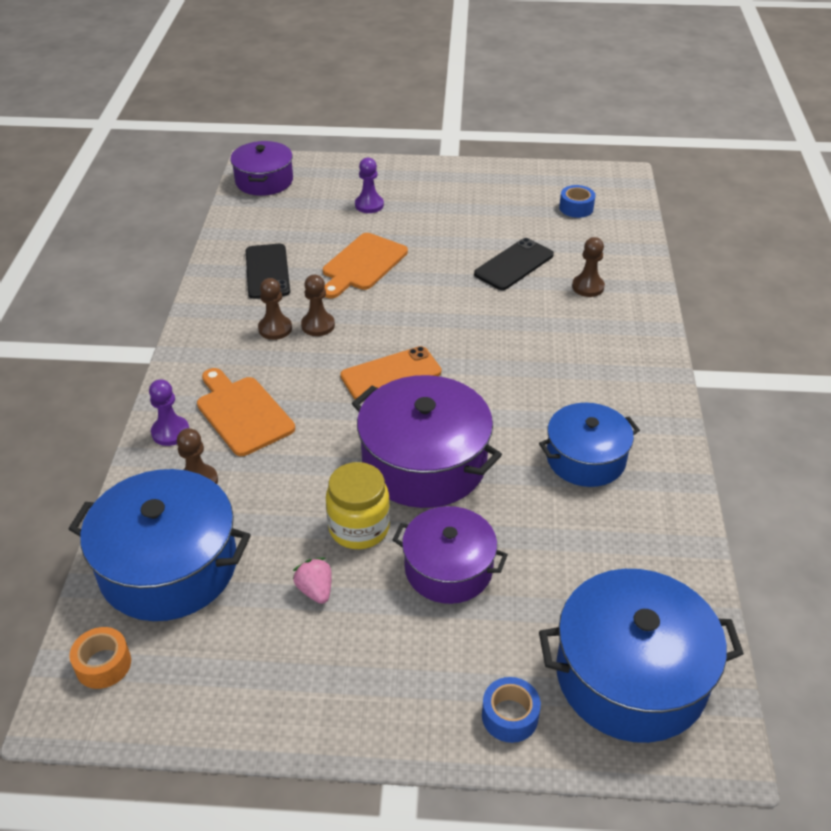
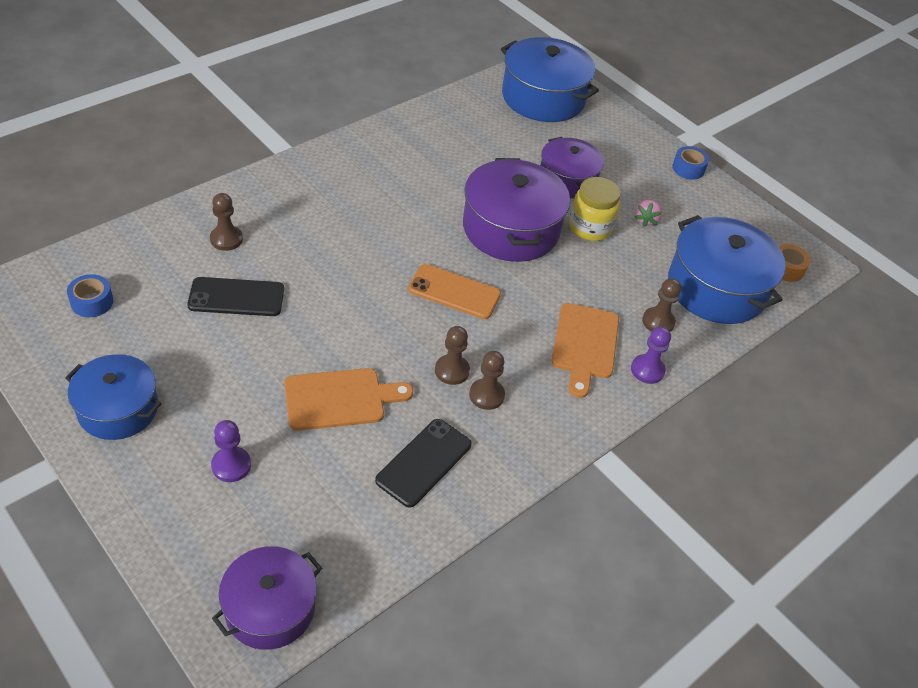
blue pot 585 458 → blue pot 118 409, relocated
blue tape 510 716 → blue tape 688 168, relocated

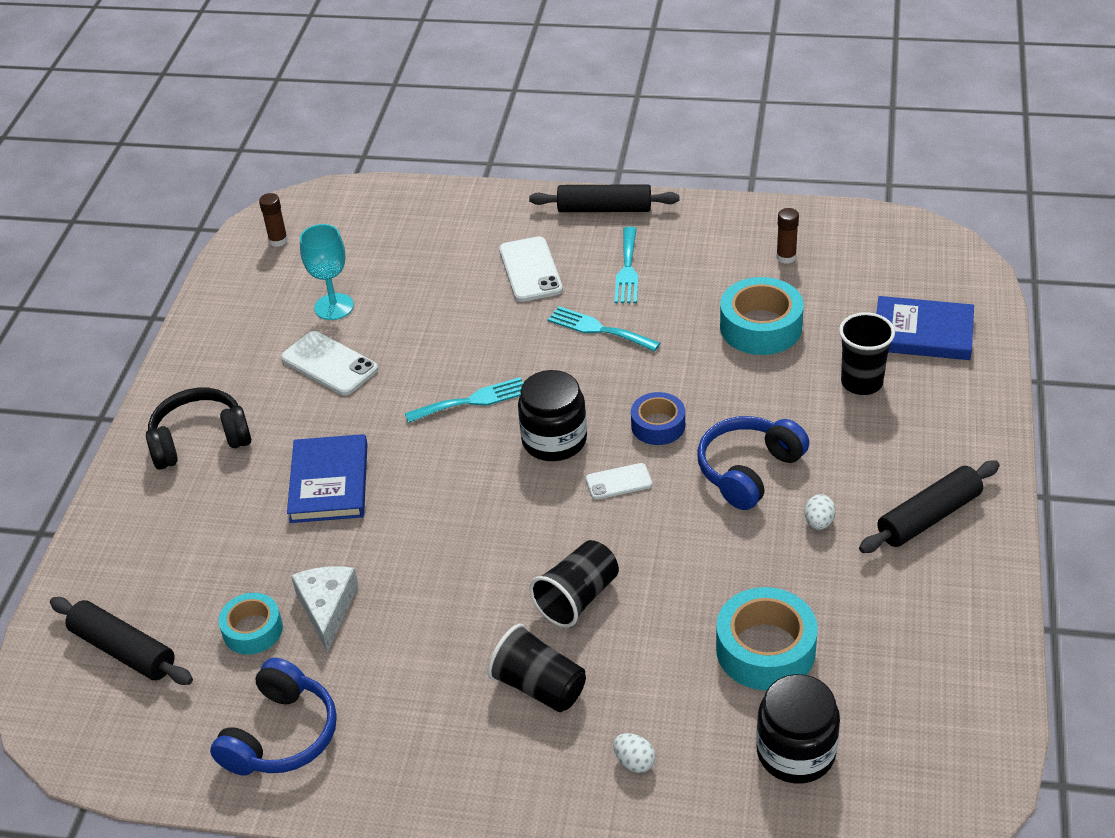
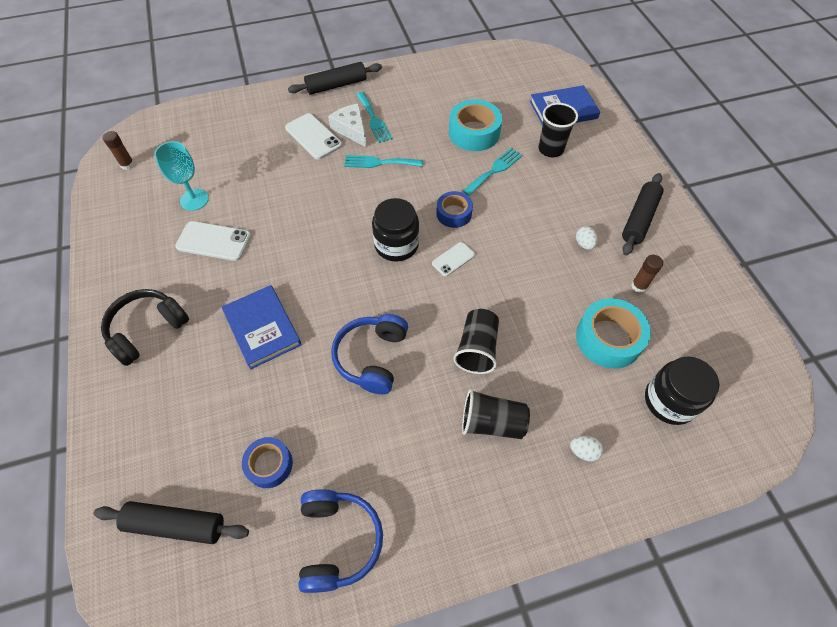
turquoise tape 253 630 → blue tape 269 464
white cheese 327 608 → white cheese 351 129, relocated
blue headphones 748 471 → blue headphones 372 357, relocated
turquoise fork 472 401 → turquoise fork 494 170, relocated
brown glue stick 786 257 → brown glue stick 639 286, relocated

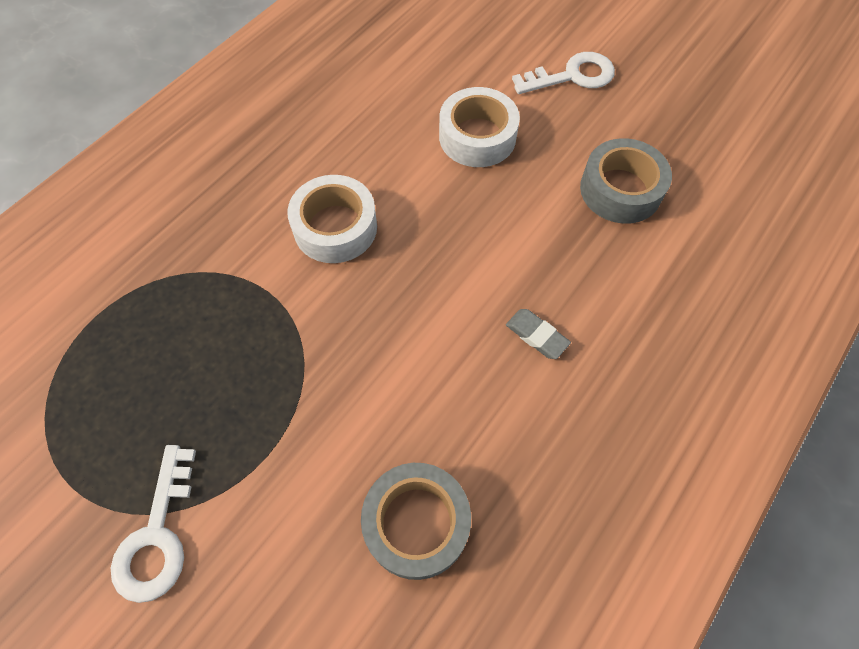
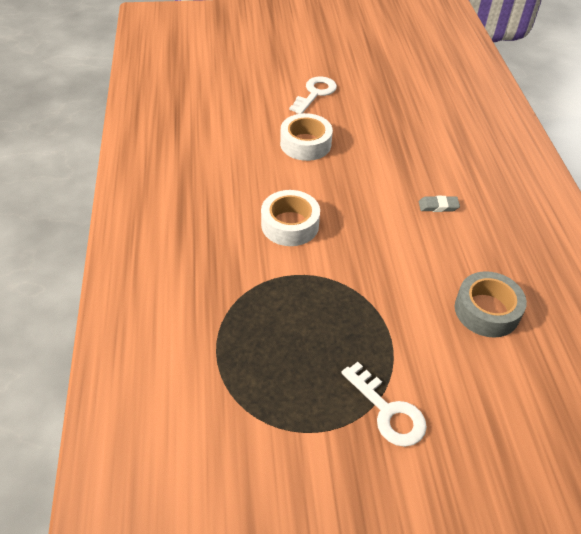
grey tape 620 190 → -

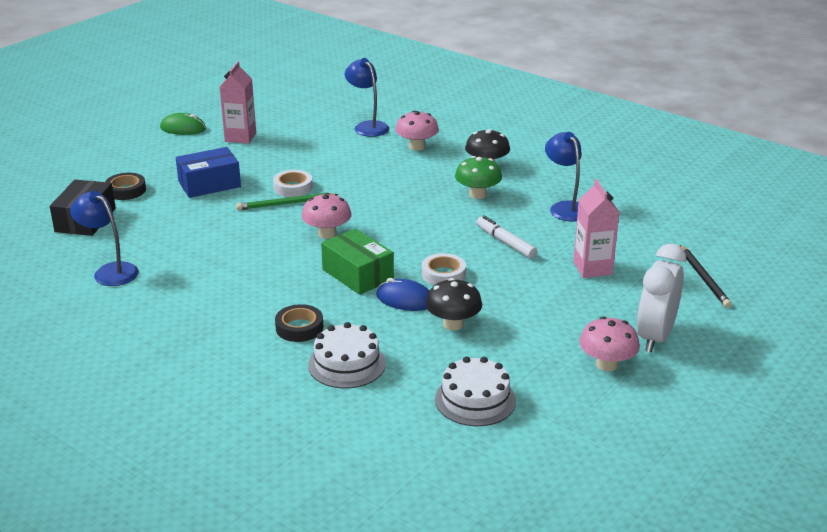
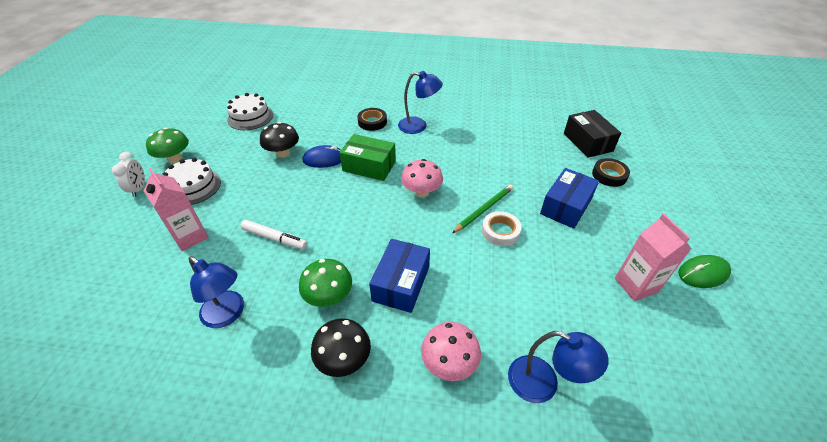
white clock 655 337 → white clock 139 189, x0.57
pink mushroom 607 364 → green mushroom 175 159
white cake 347 364 → white cake 193 187, relocated
- → blue box 401 283
blue lamp 110 271 → blue lamp 418 126, relocated
white tape 443 274 → -
black pencil 704 278 → -

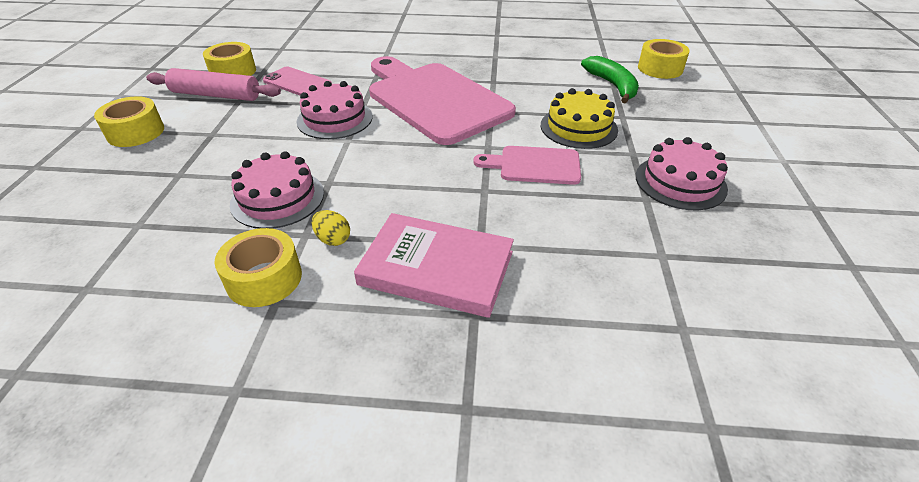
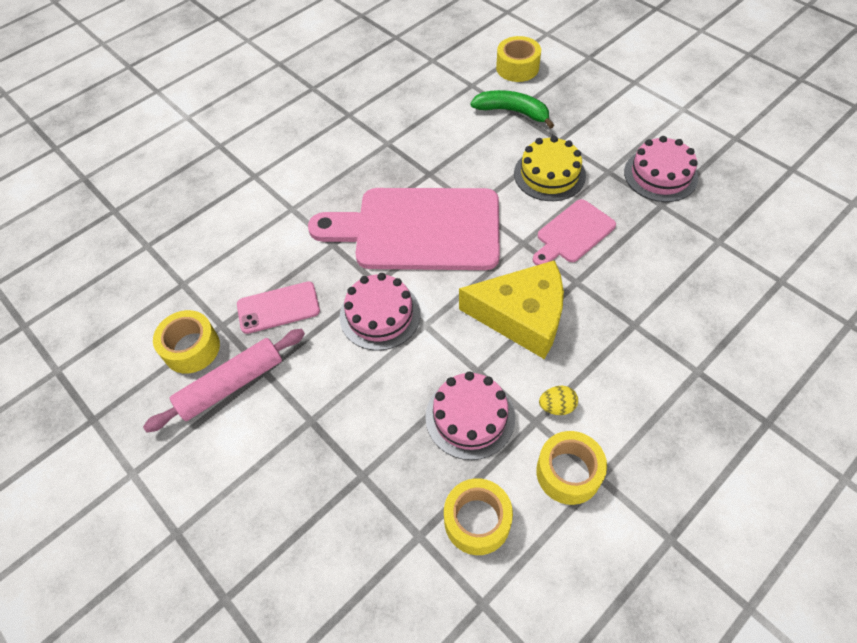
yellow tape 135 132 → yellow tape 477 521, relocated
- → yellow cheese 522 316
pink book 436 268 → -

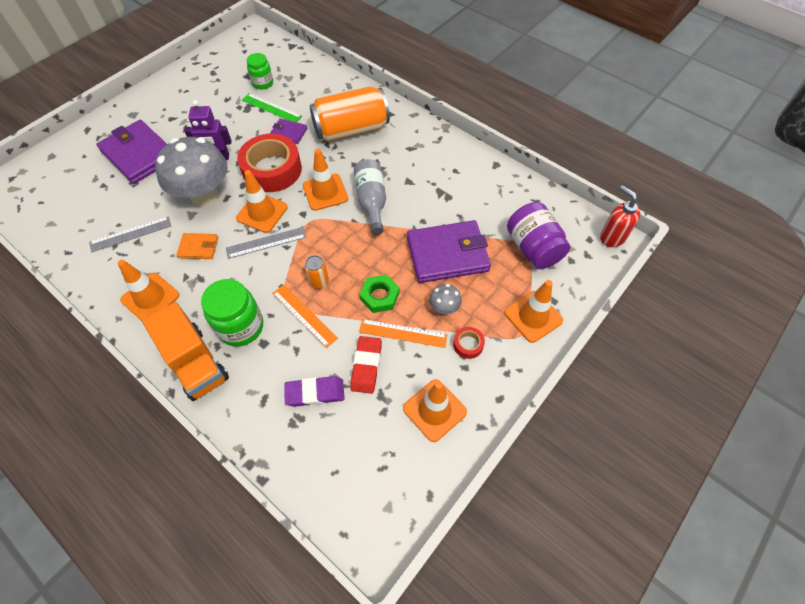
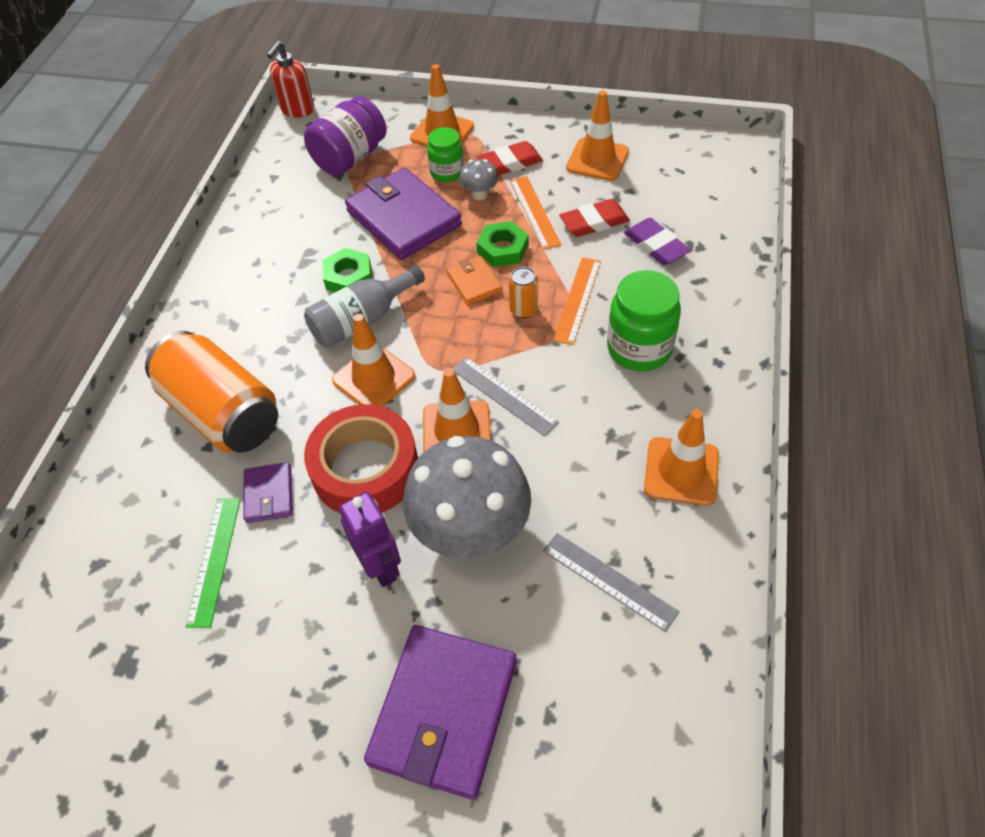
- → green nut 348 277
green jar 262 83 → green jar 447 172, relocated
orange wallet 198 247 → orange wallet 474 283, relocated
red tape 468 344 → red eraser 510 163
orange truck 195 363 → -

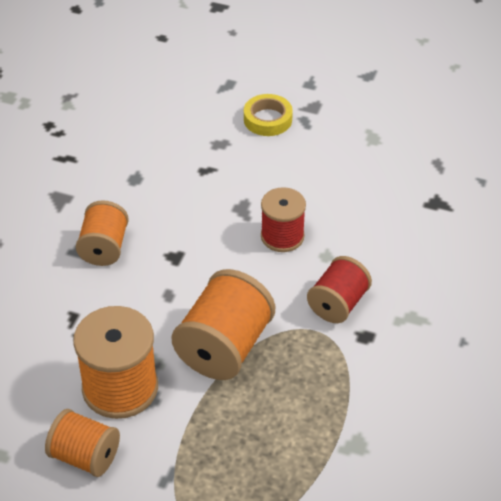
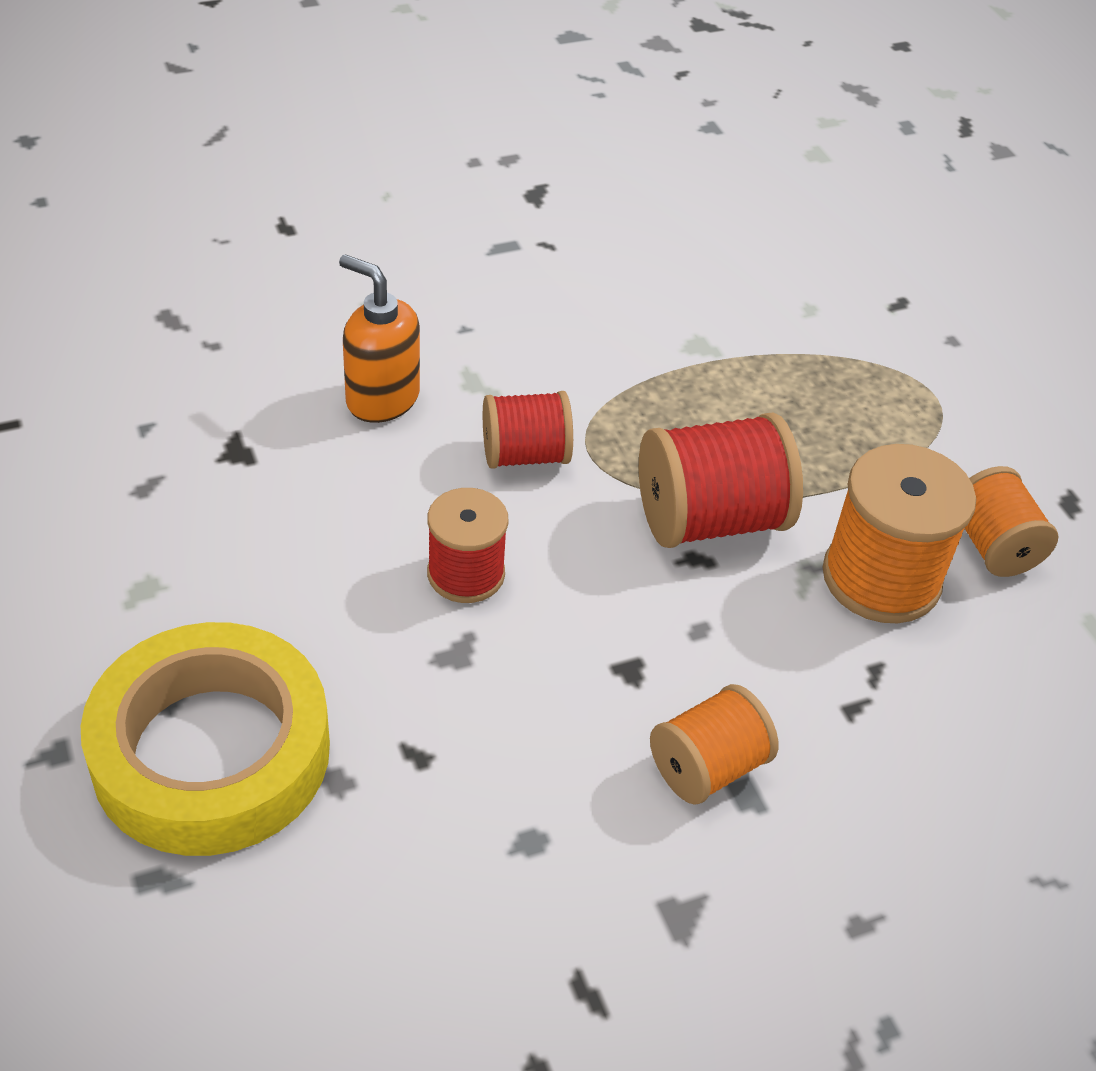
yellow tape 267 119 → yellow tape 211 752, x2.21
- → orange soap dispenser 382 398
orange spool 224 347 → red spool 710 520

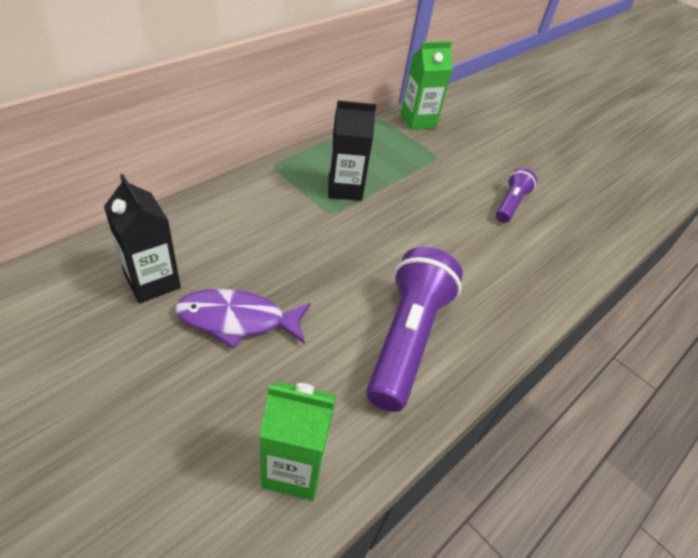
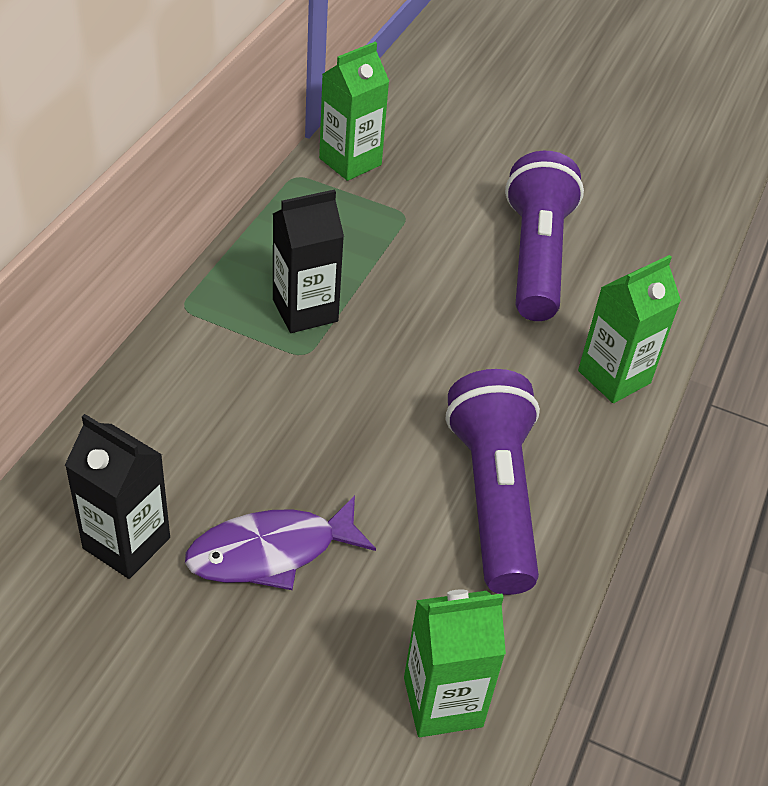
purple flashlight 511 204 → purple flashlight 536 257, x1.89
- → green carton 614 377

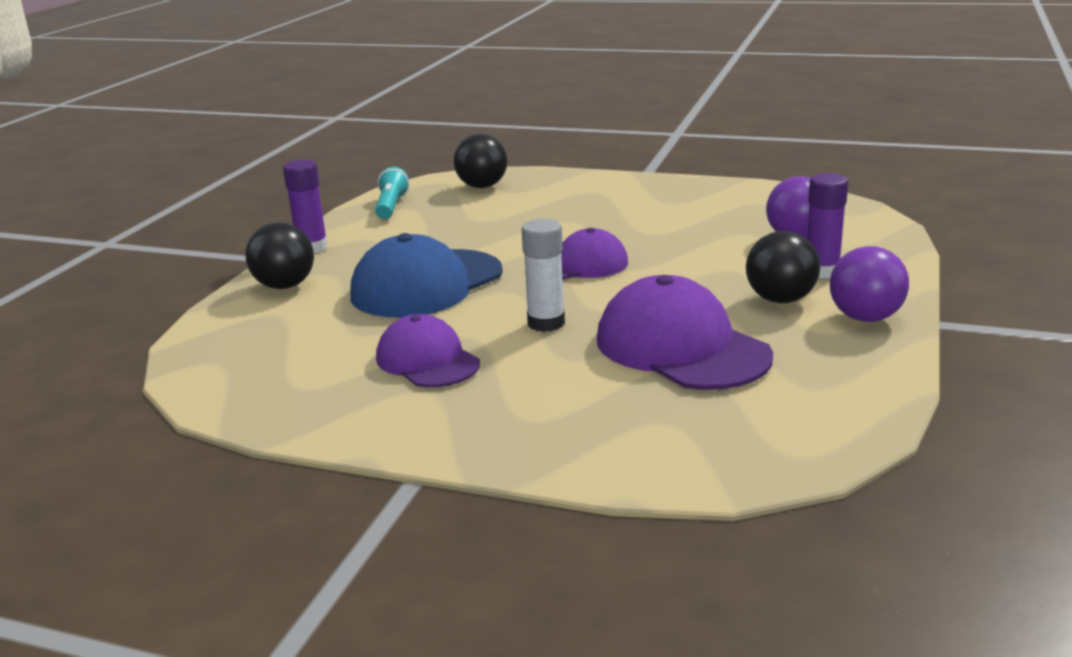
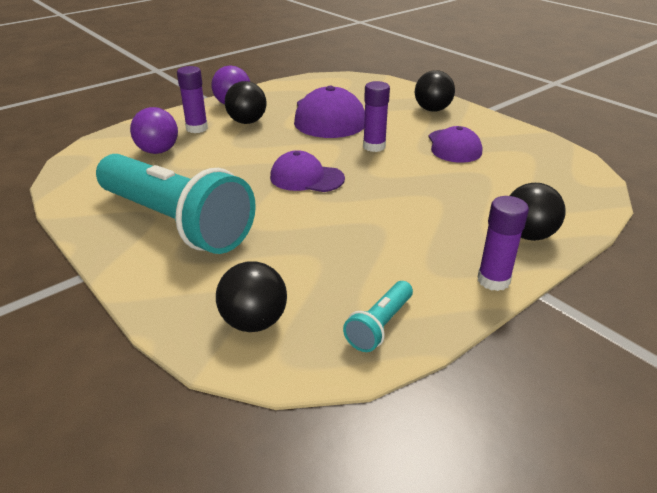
- → turquoise flashlight 175 223
white glue stick 546 323 → purple glue stick 374 146
- → black ball 432 110
blue cap 426 284 → -

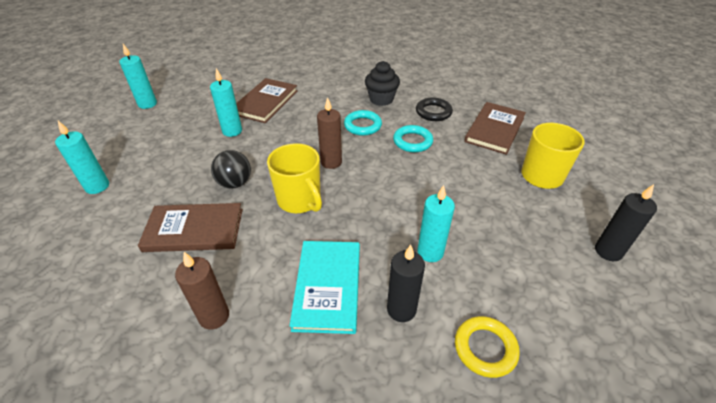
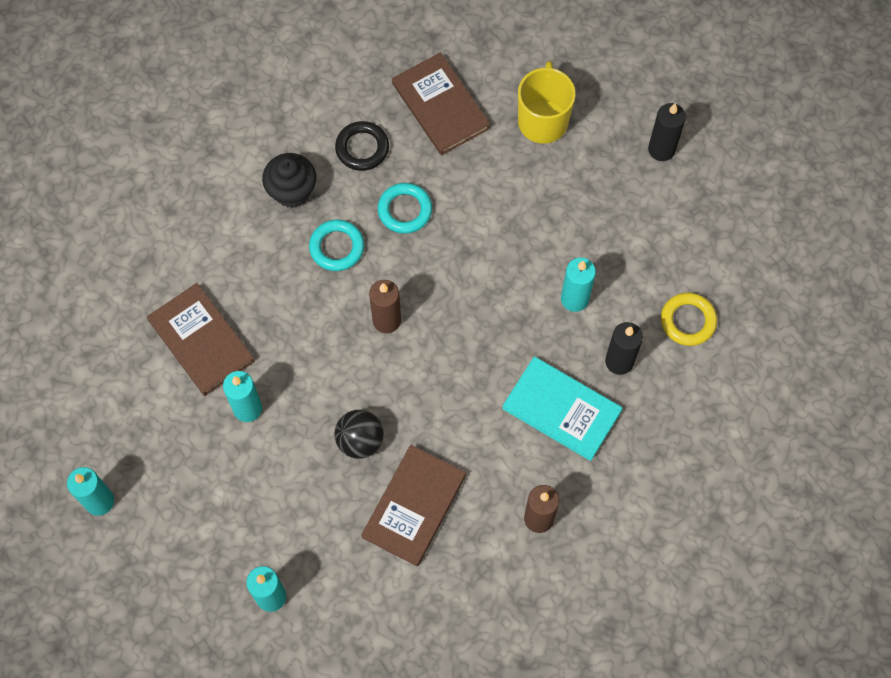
yellow mug 300 200 → -

